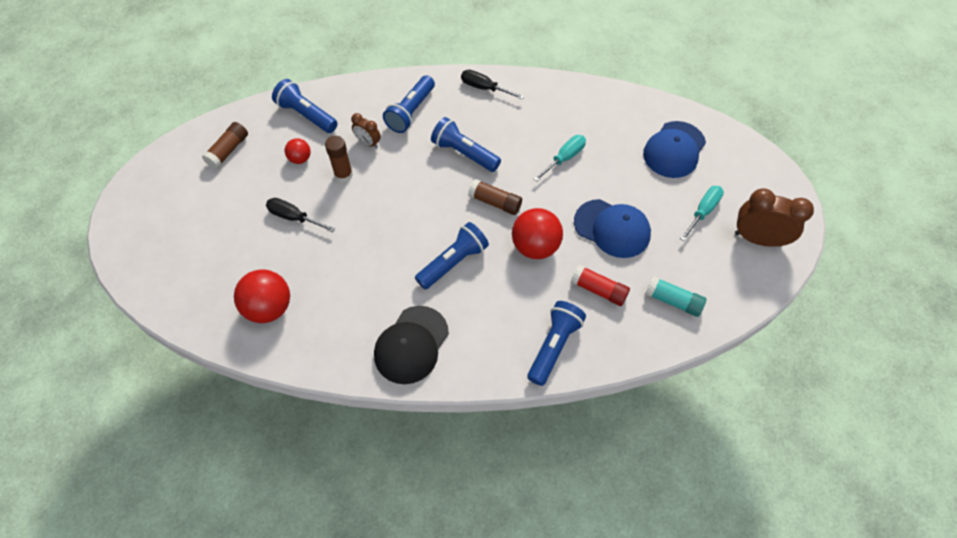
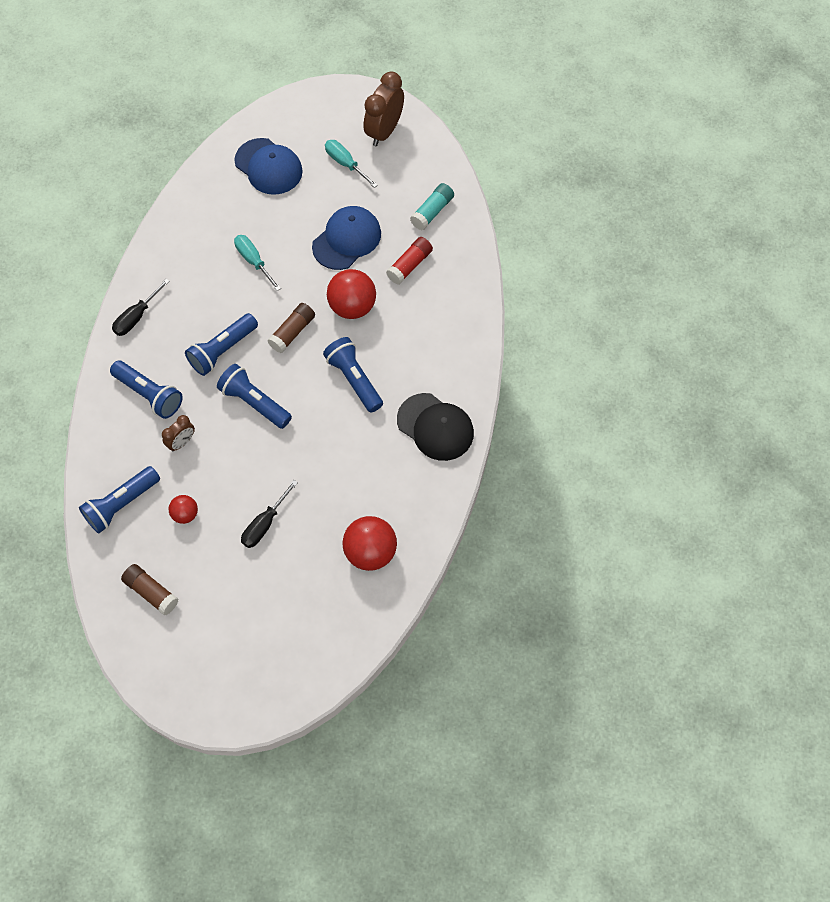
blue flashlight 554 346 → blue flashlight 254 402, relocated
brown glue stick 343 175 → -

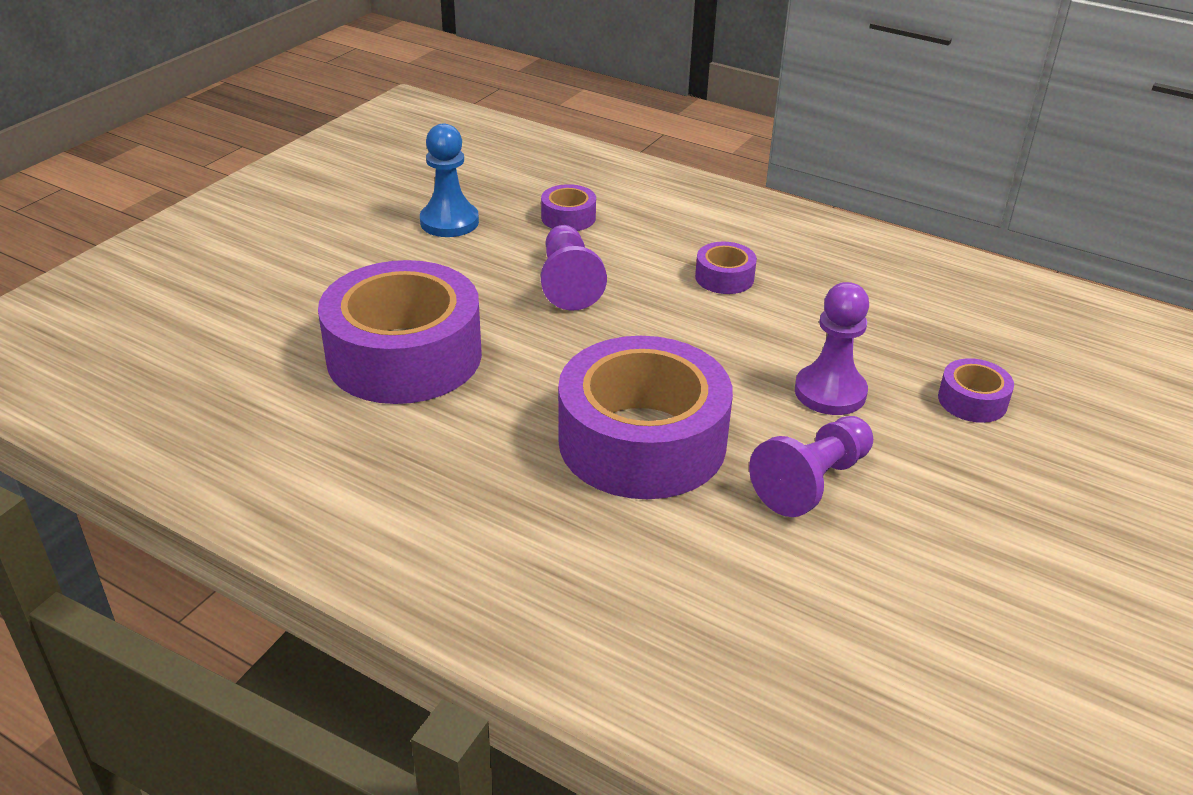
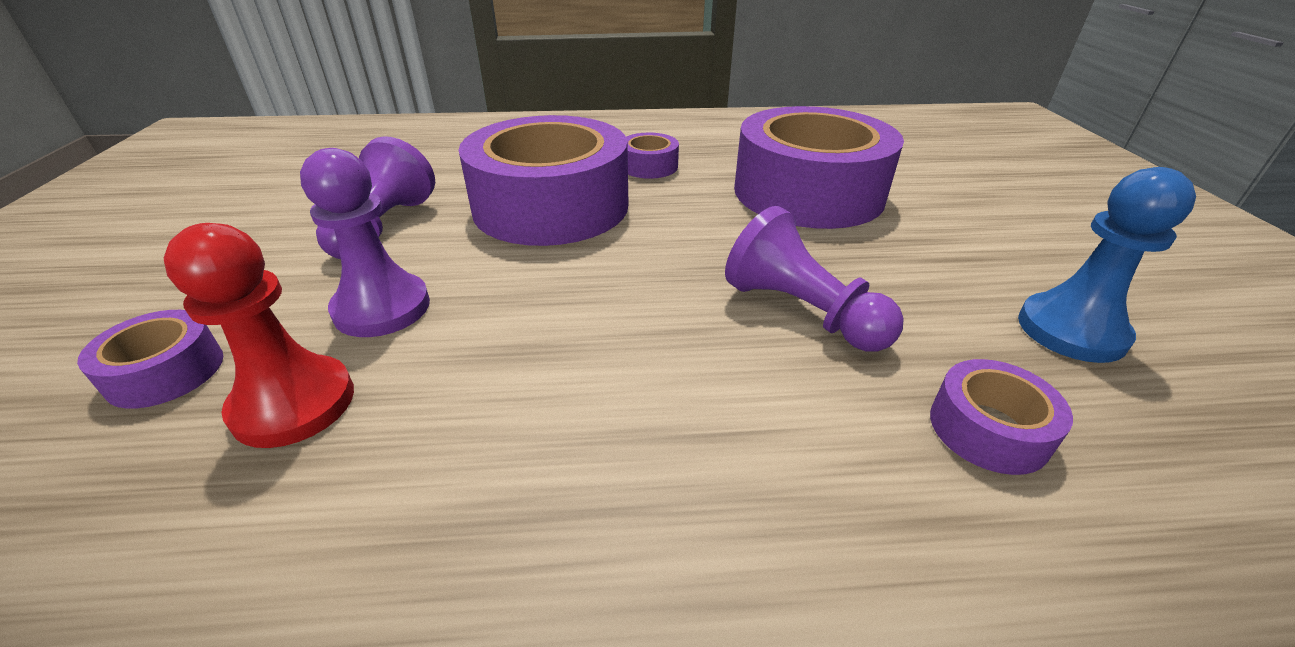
- → red pawn 294 404
purple tape 724 277 → purple tape 649 166, relocated

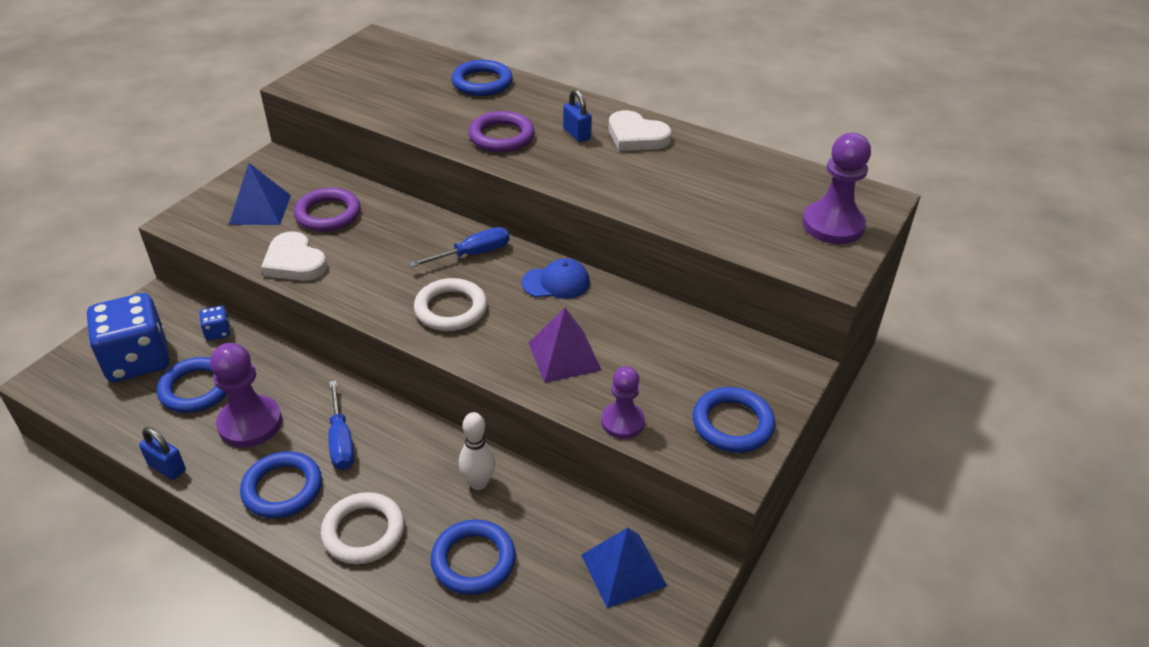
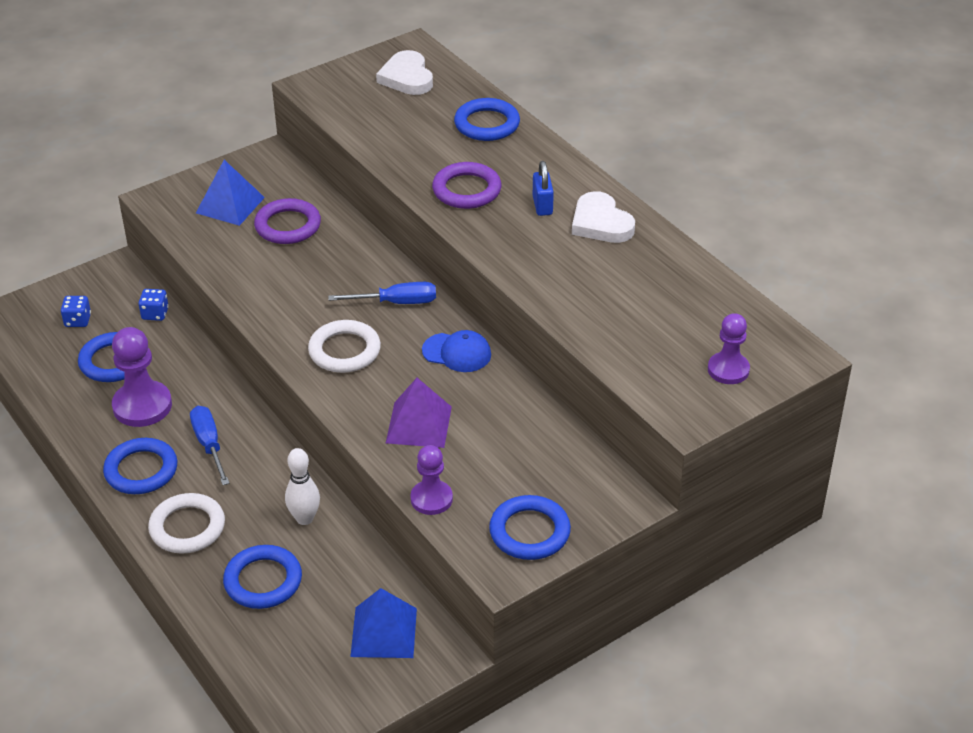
blue dice 137 360 → blue dice 78 320, x0.42
blue screwdriver 341 441 → blue screwdriver 209 445, 150 degrees clockwise
white heart 294 262 → white heart 407 77, relocated
purple pawn 833 225 → purple pawn 728 370, x0.64
blue padlock 167 467 → -

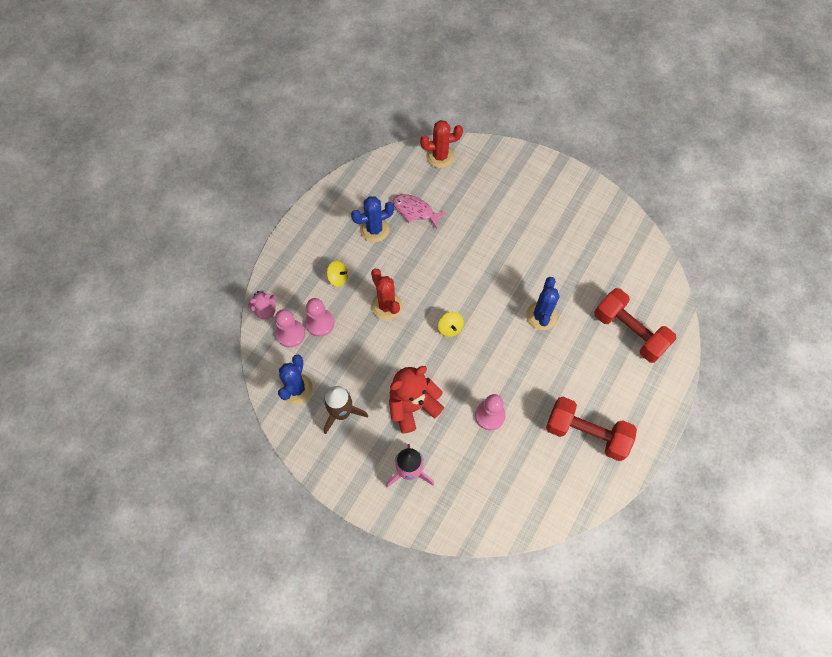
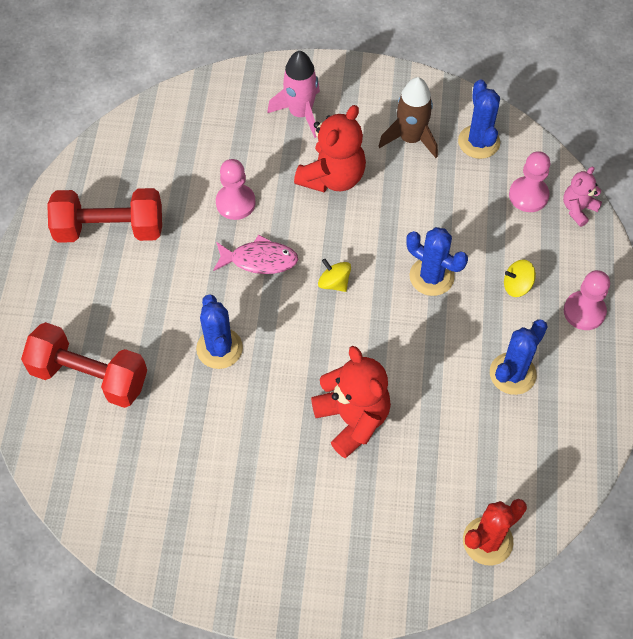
pink fish 415 211 → pink fish 259 260, relocated
- → red teddy bear 352 419
red cactus 386 306 → blue cactus 431 276
pink pawn 320 323 → pink pawn 584 311, relocated

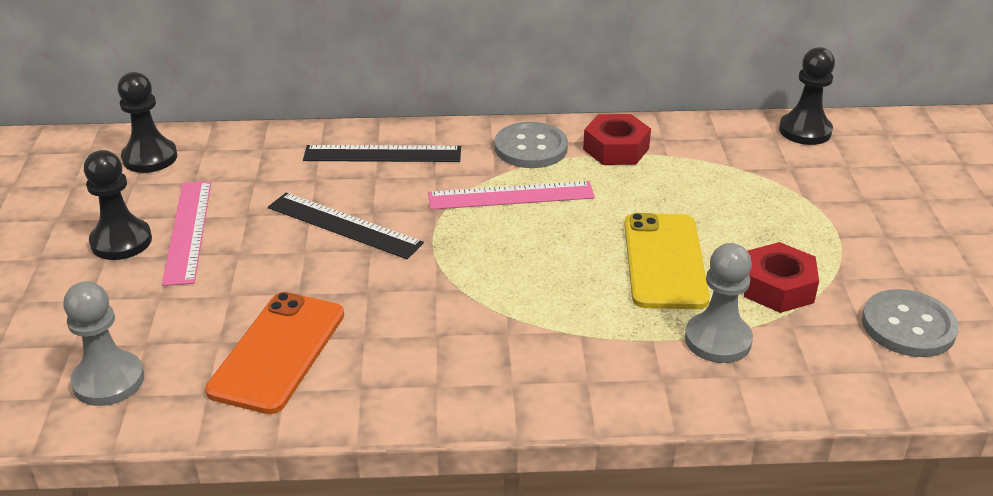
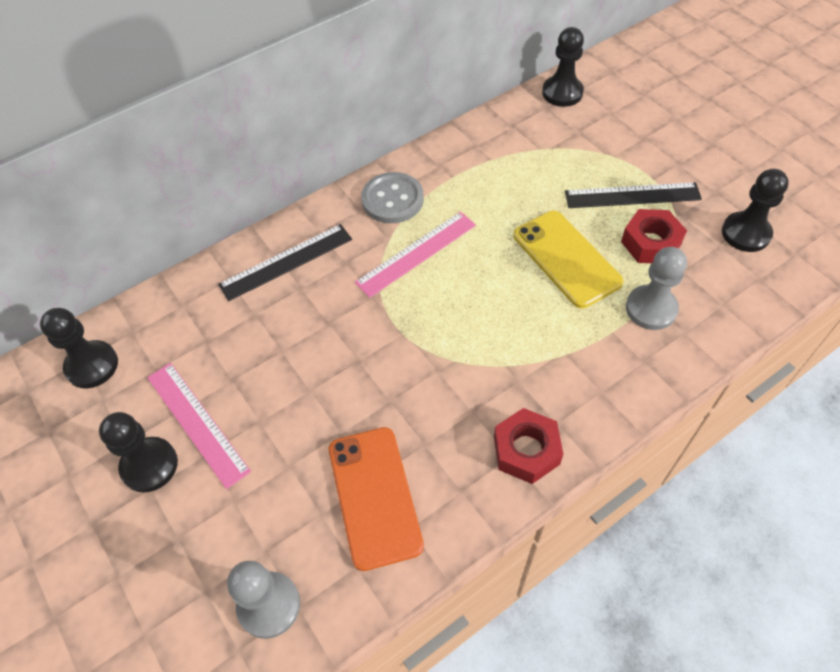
red nut 616 149 → red nut 526 450, relocated
black ruler 344 225 → black ruler 632 195, relocated
grey button 908 326 → black pawn 745 233

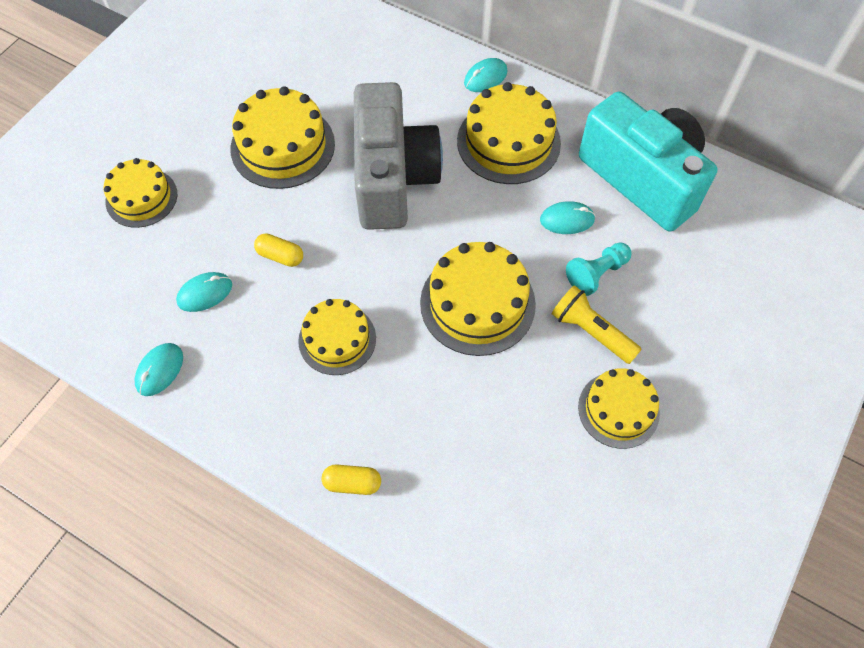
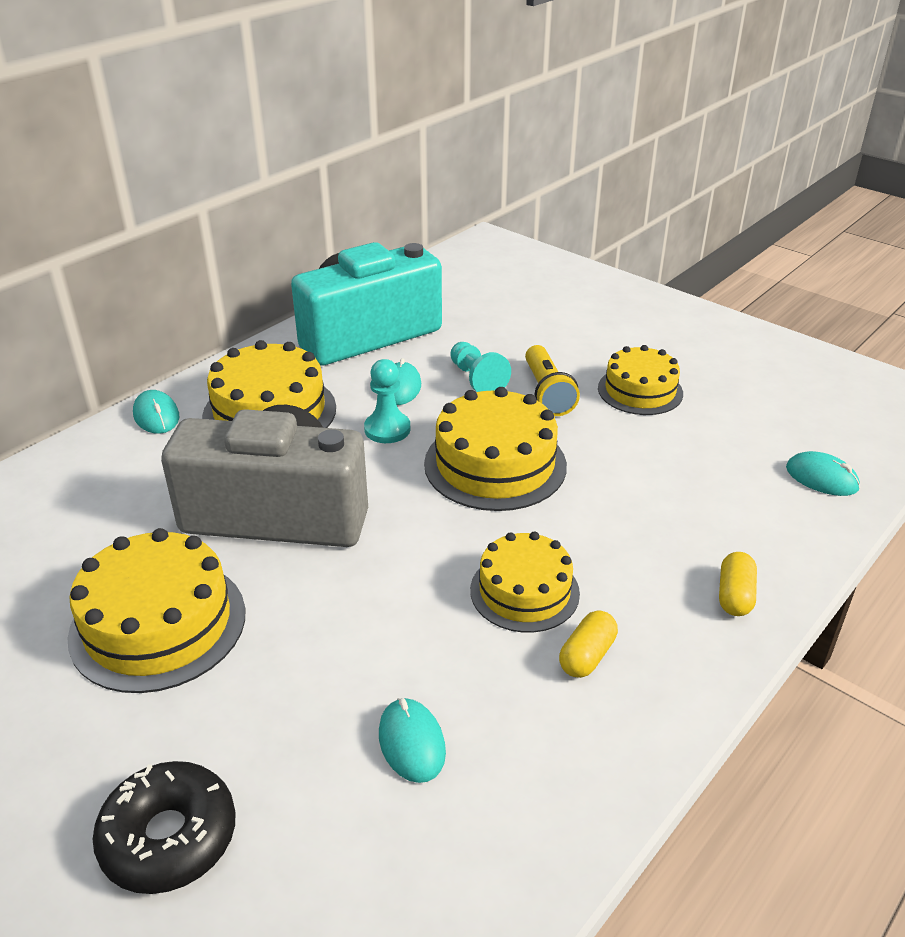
yellow cake 141 198 → black donut 169 837
- → turquoise pawn 387 429
yellow flashlight 591 331 → yellow flashlight 547 393, 60 degrees counterclockwise
yellow capsule 280 256 → yellow capsule 587 656, relocated
turquoise mouse 160 370 → turquoise mouse 821 478, relocated

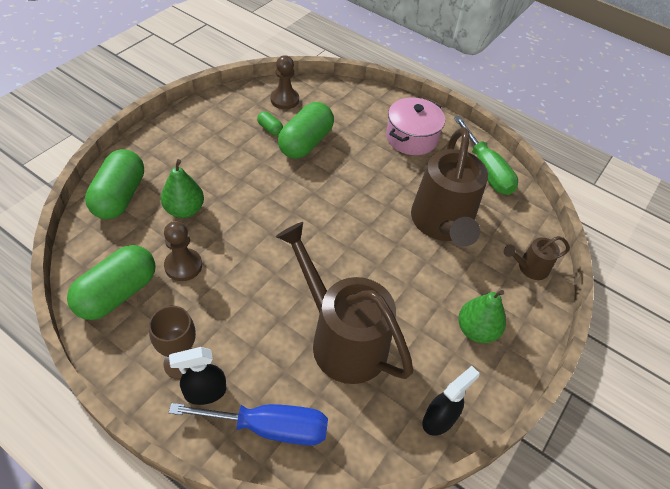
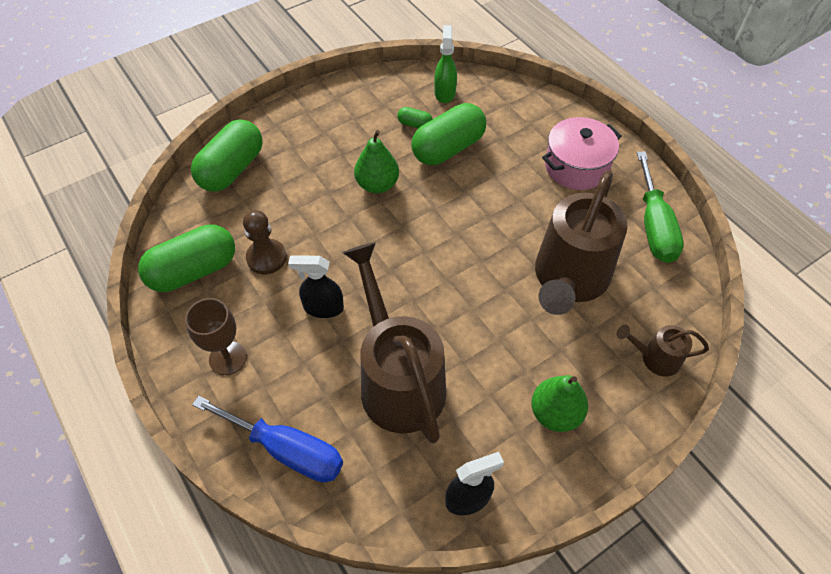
black spray bottle 205 392 → black spray bottle 323 307, relocated
green pear 184 210 → green pear 377 185, relocated
green capsule 270 129 → green capsule 415 124, 45 degrees counterclockwise
brown pawn 284 100 → green spray bottle 445 93

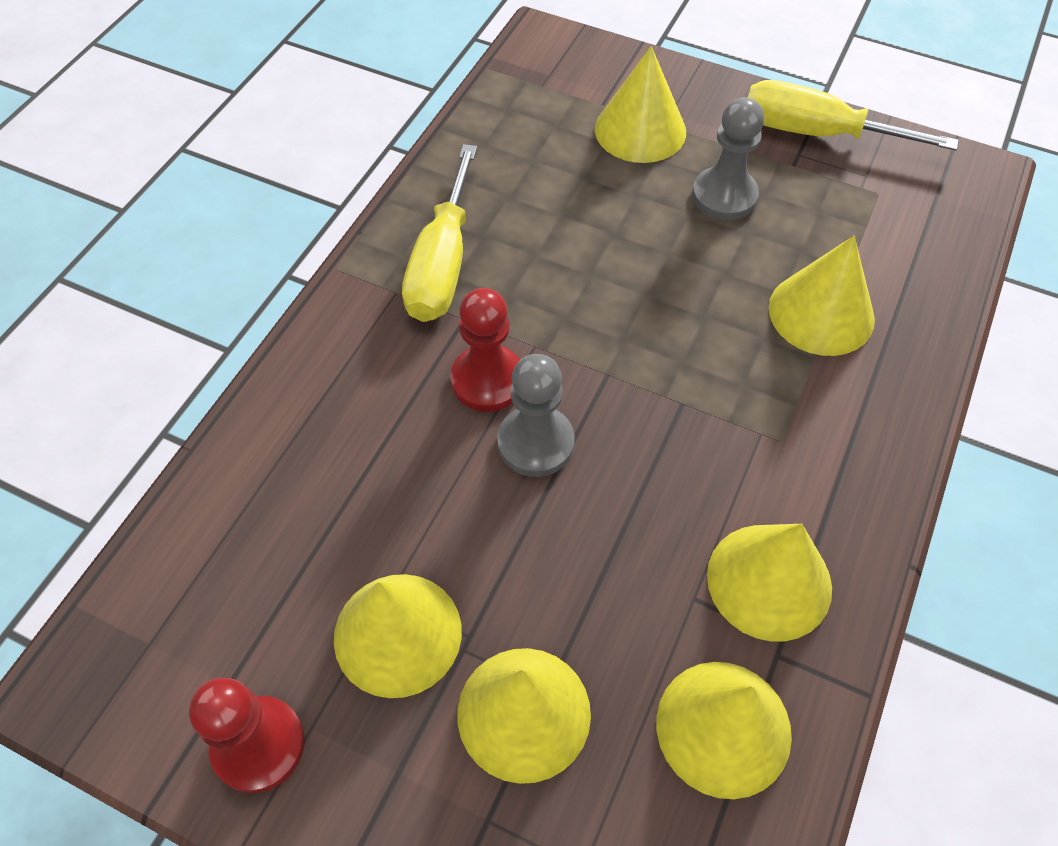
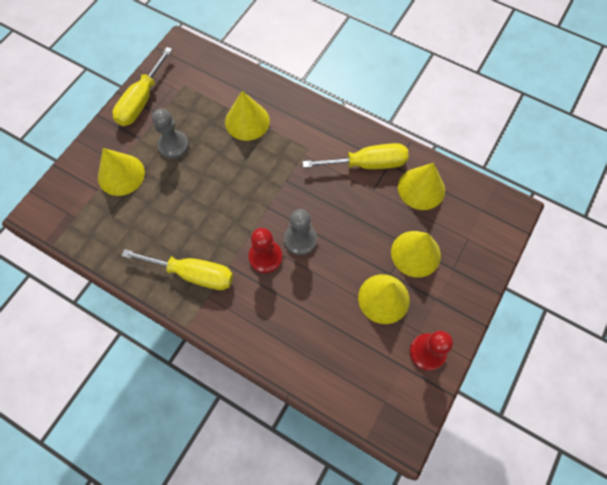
yellow cone 769 581 → yellow screwdriver 367 164

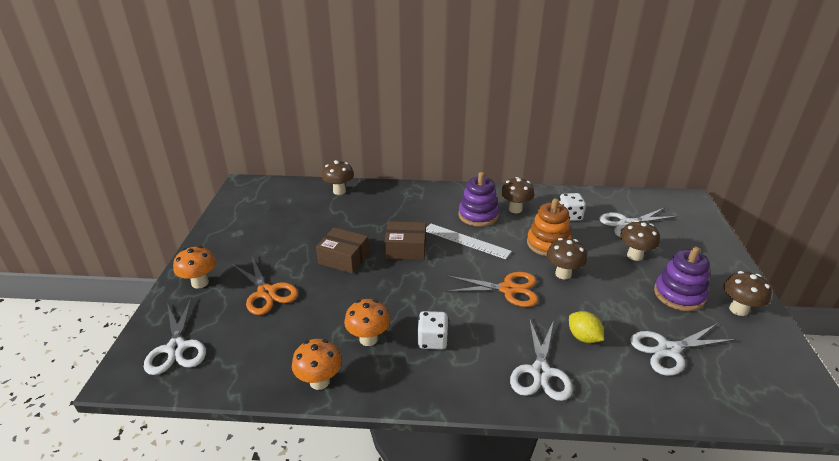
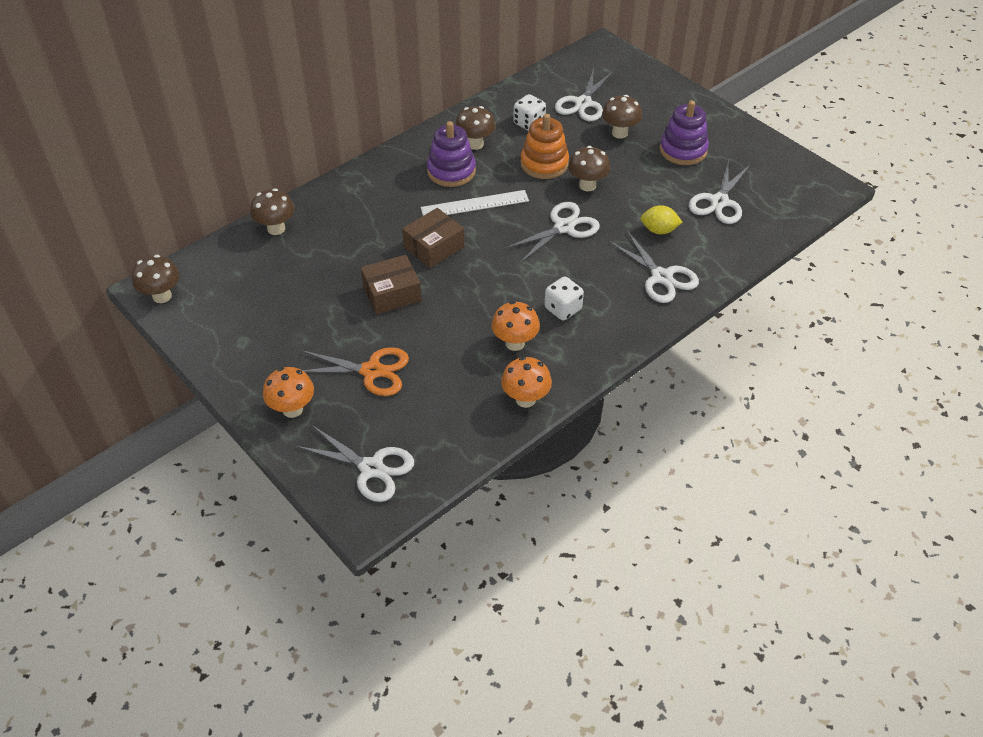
brown mushroom 738 310 → brown mushroom 162 296, relocated
orange scissors 508 289 → white scissors 564 227

